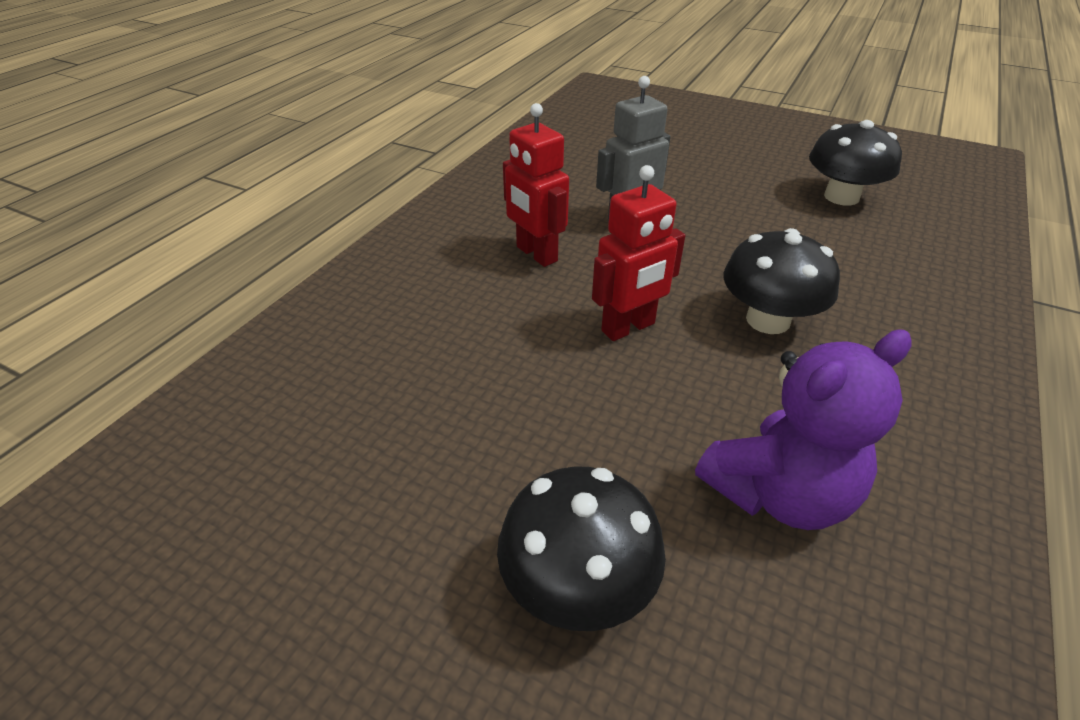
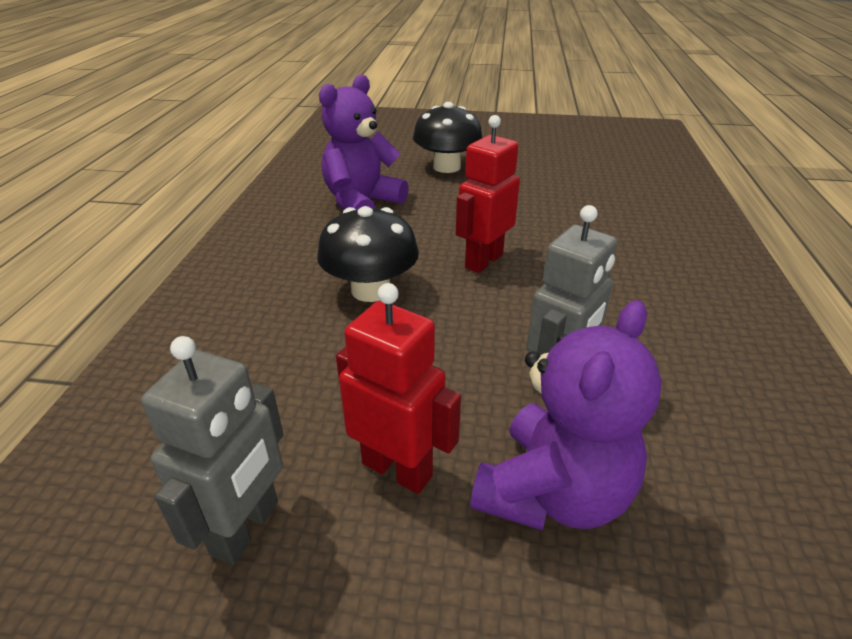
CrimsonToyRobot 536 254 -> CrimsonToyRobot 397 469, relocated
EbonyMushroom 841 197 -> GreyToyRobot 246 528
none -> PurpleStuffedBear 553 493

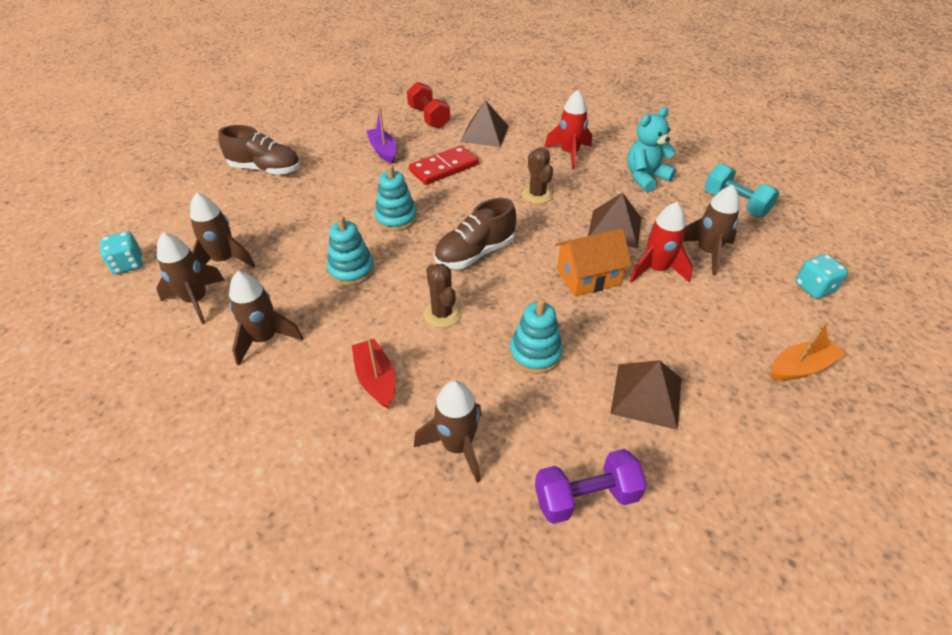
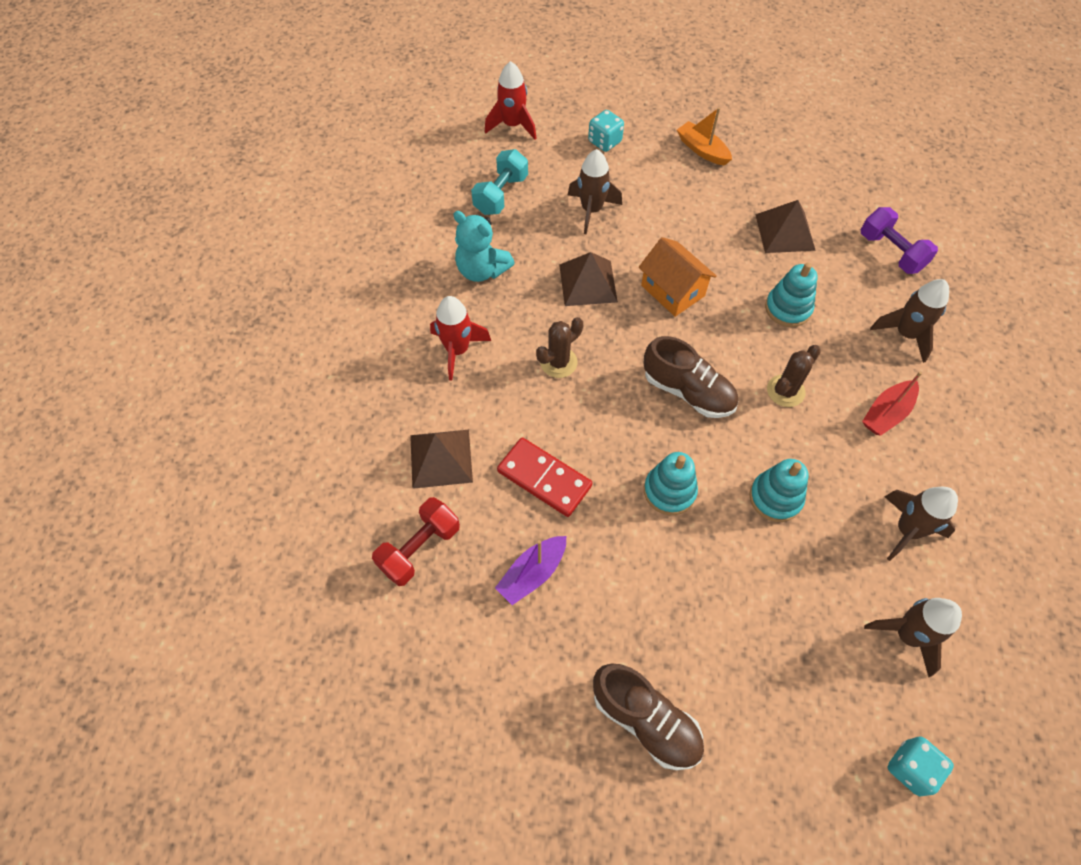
DarkBrownToyRocket 224 260 -> none
DarkBrownLaceUpShoe 265 169 -> DarkBrownLaceUpShoe 645 720, 135 degrees clockwise
CrimsonToyRocket 656 270 -> CrimsonToyRocket 512 125, relocated

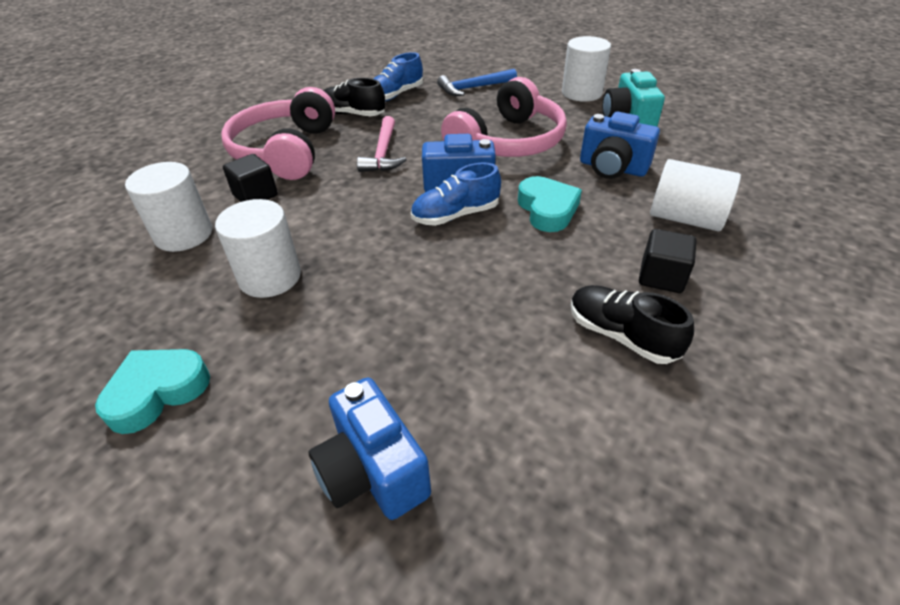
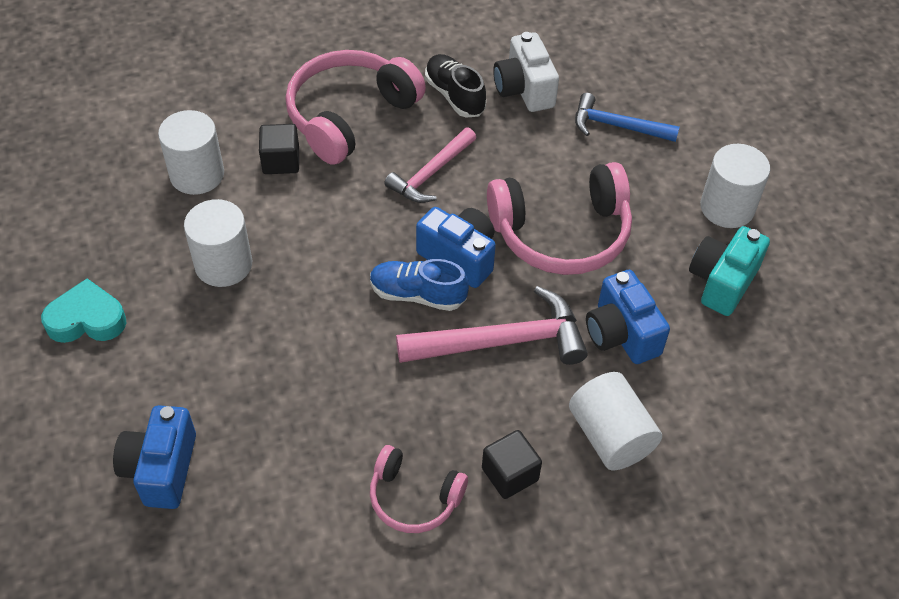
BlueLaceUpShoe 395 95 -> SnowWhitePhotoCamera 524 89
TurquoiseLoveHeart 547 209 -> PinkCarpenter'sHammer 501 341
EbonyLaceUpShoe 621 335 -> PinkOverEarHeadphones 414 497

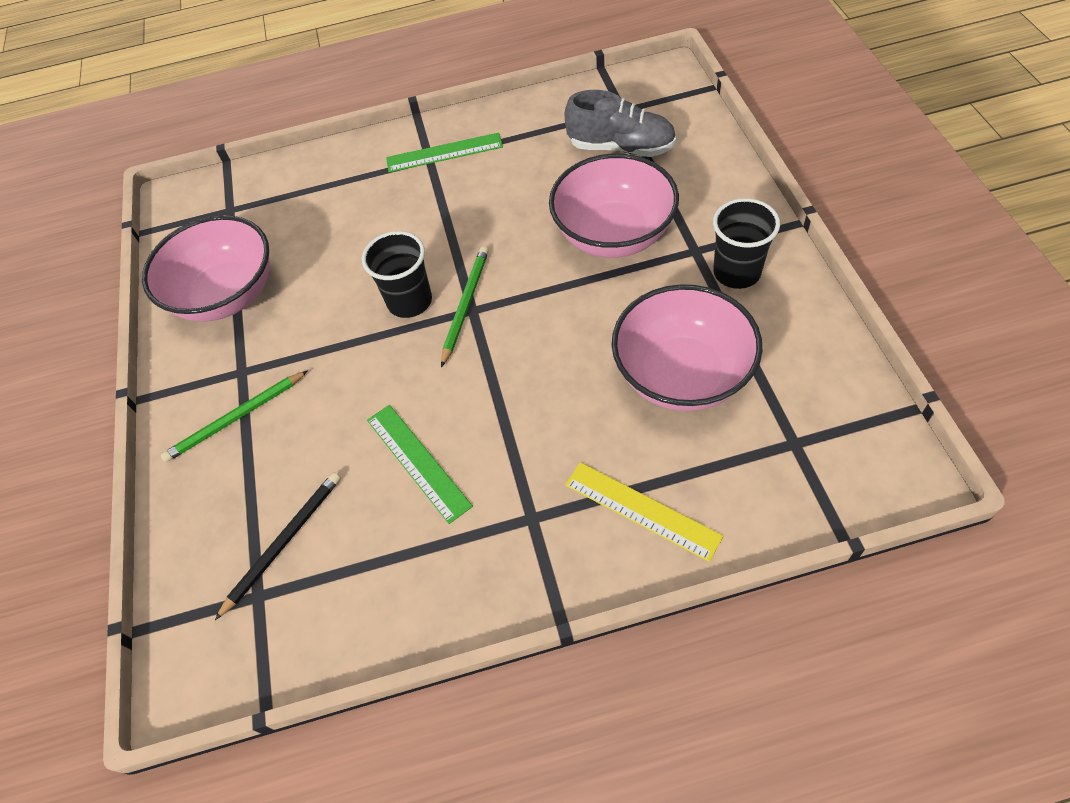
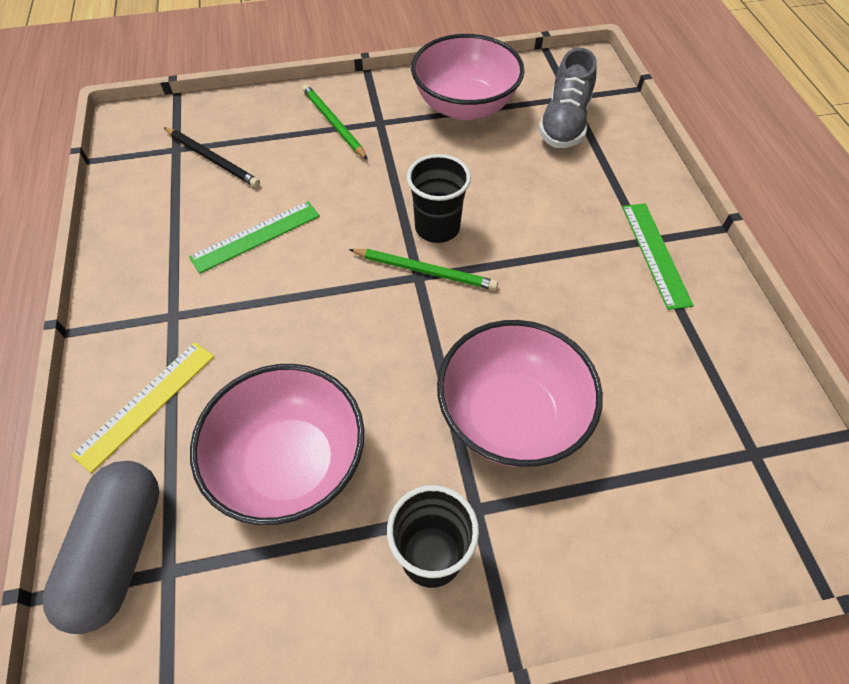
GreyLaceUpShoe 621 147 -> GreyLaceUpShoe 564 123, relocated
none -> GreyPill 119 551

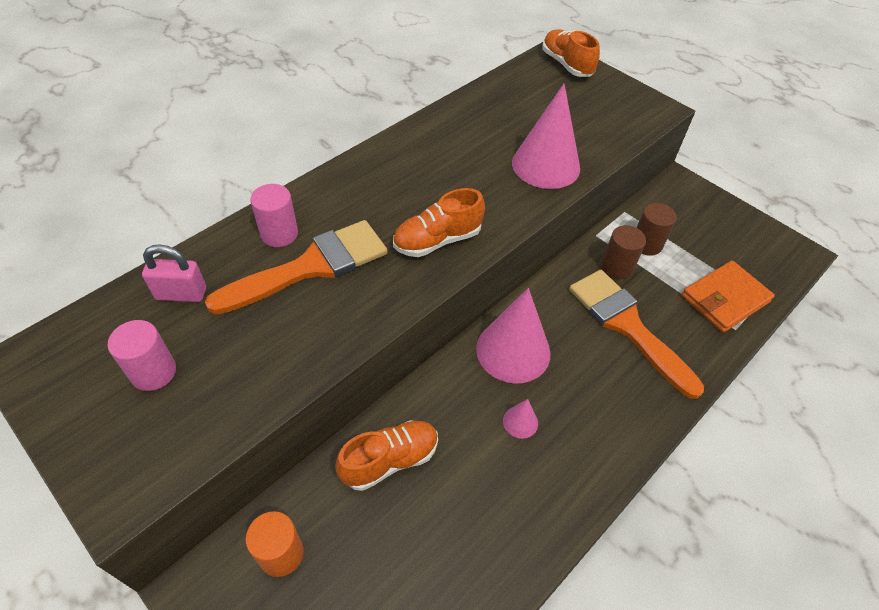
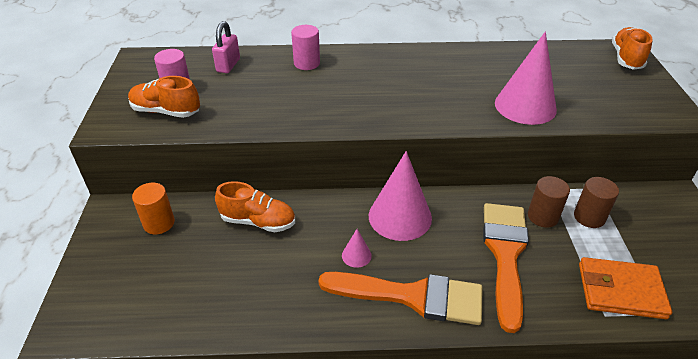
PinkLock 181 294 -> PinkLock 228 65, 60 degrees clockwise
OrangeColouredPaintBrush 311 267 -> OrangeColouredPaintBrush 412 296, relocated
OrangeColouredLaceUpShoe 437 240 -> OrangeColouredLaceUpShoe 166 111, relocated

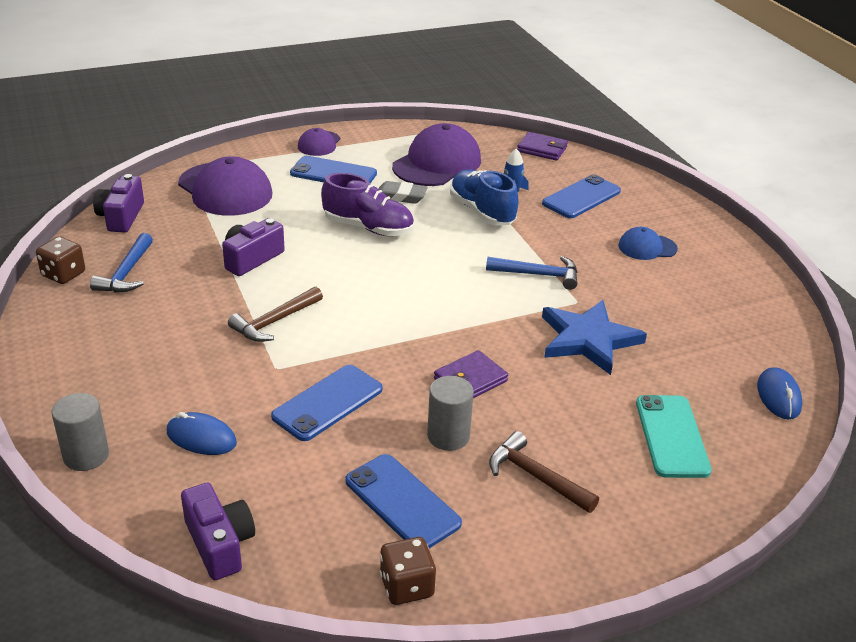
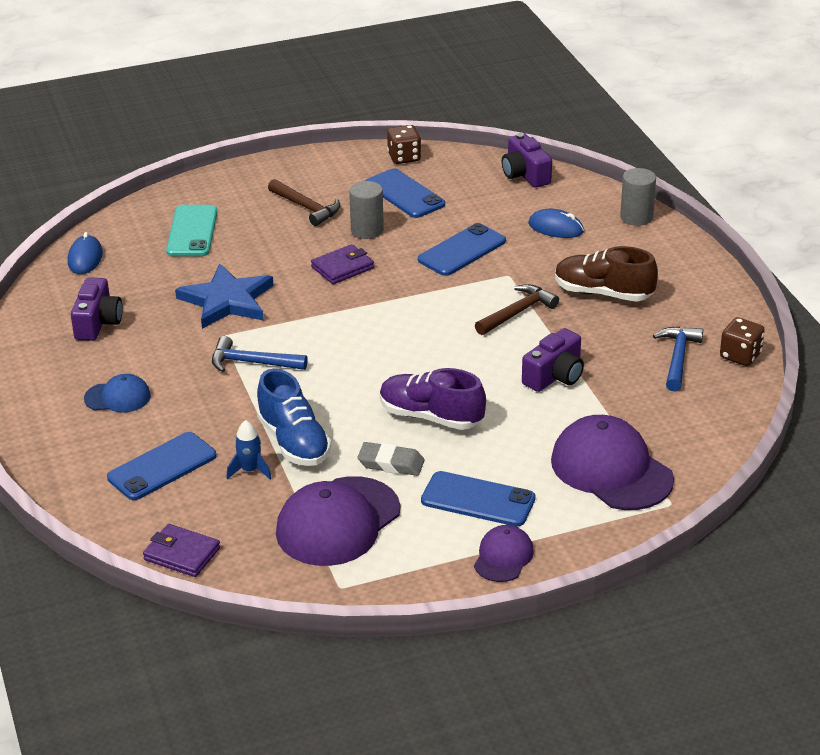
PurplePhotoCamera 121 217 -> PurplePhotoCamera 97 323, relocated
none -> DarkBrownLaceUpShoe 603 293

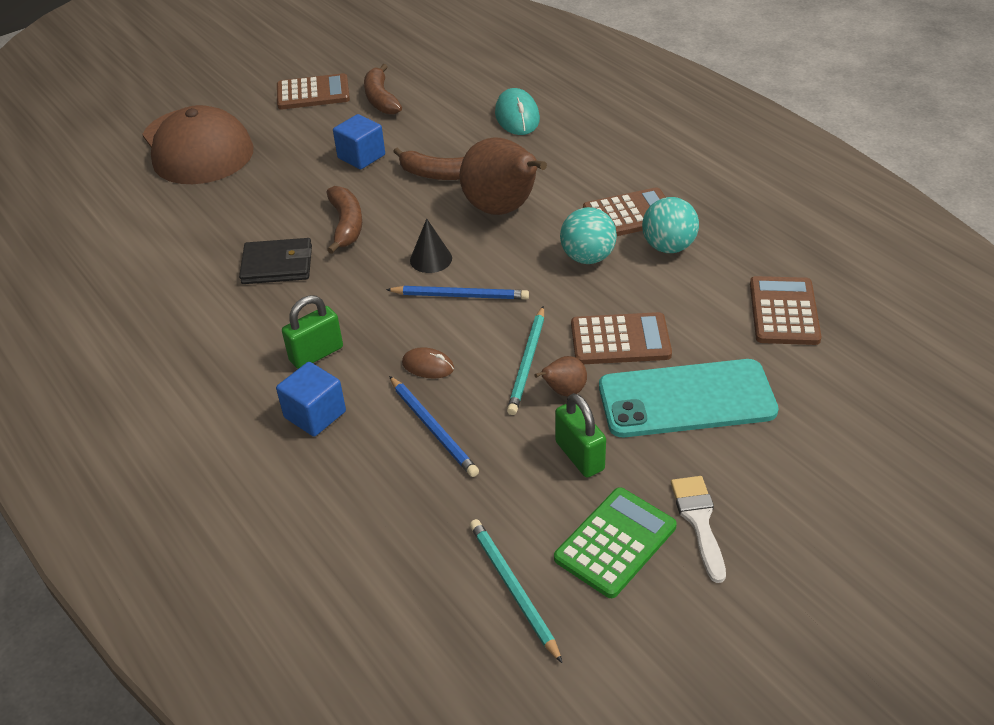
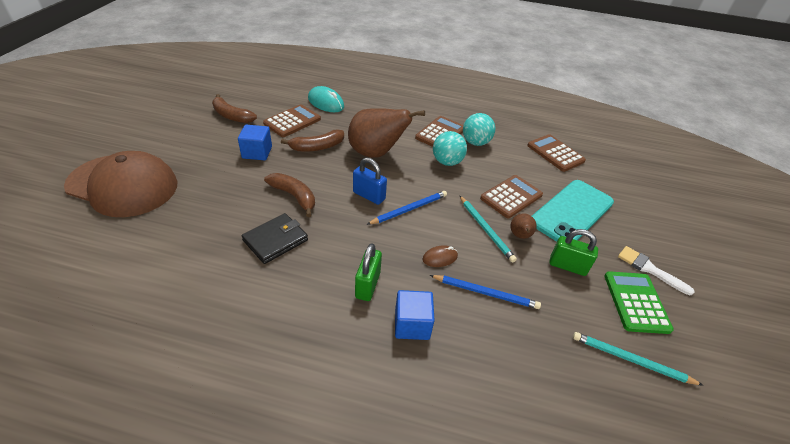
DarkBrownCalculator 313 93 -> DarkBrownCalculator 292 121, relocated
EbonyCone 431 259 -> BlueLock 369 196

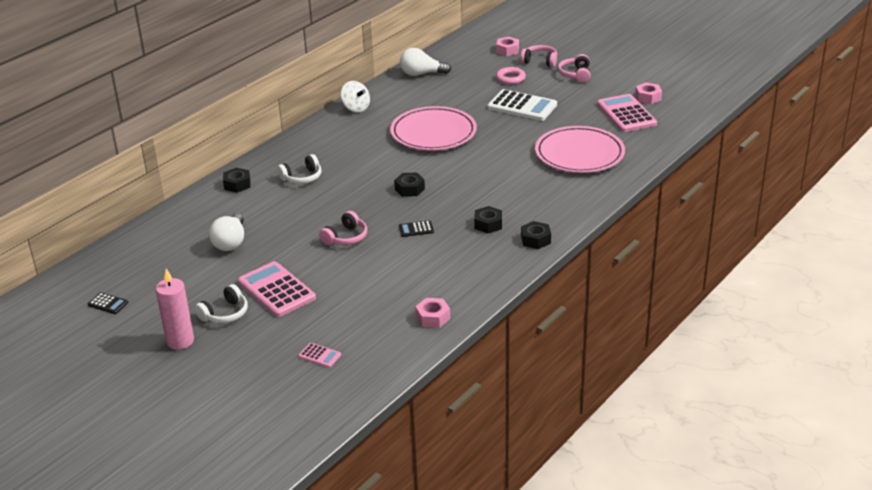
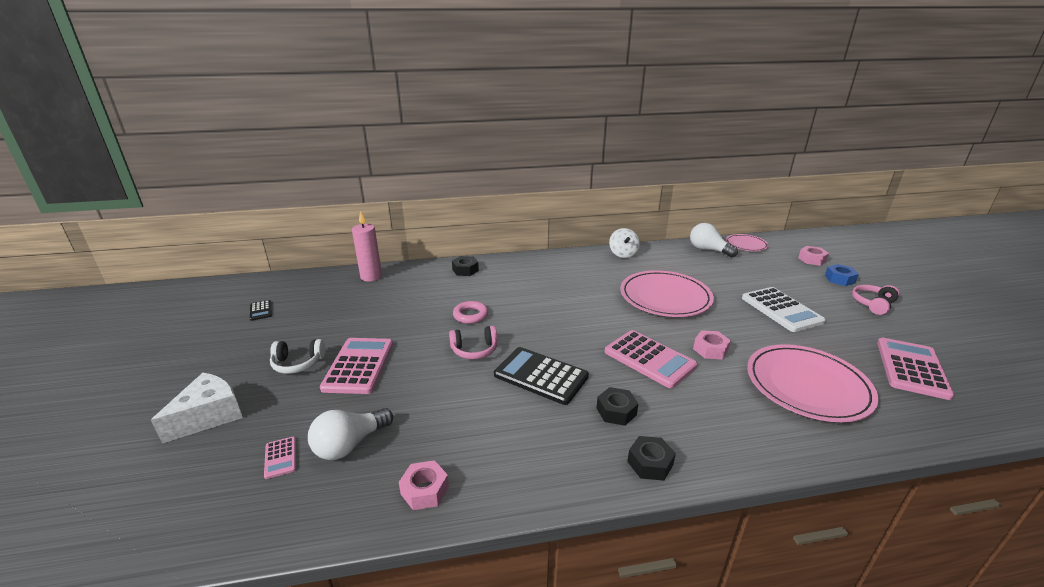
PinkPillarCandle 180 341 -> PinkPillarCandle 371 277, relocated
SnowWhiteLightbulb 230 242 -> SnowWhiteLightbulb 350 445, relocated
SnowWhiteOverEarHeadphones 302 177 -> none
EbonyNut 409 189 -> none
EbonyCalculator 416 229 -> EbonyCalculator 541 376, x2.18
PinkHoop 510 78 -> PinkHoop 470 315, relocated
PinkOverEarHeadphones 540 61 -> BlueNut 839 279
PinkNut 648 97 -> PinkNut 710 349, relocated
none -> SnowWhiteCheeseWedge 209 416
none -> PinkCalculator 649 359
none -> PinkPlate 746 244

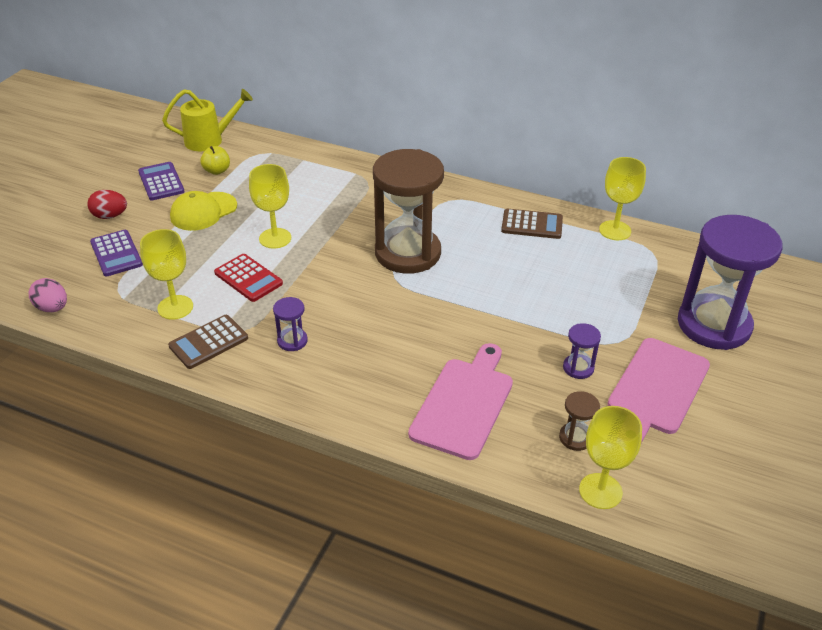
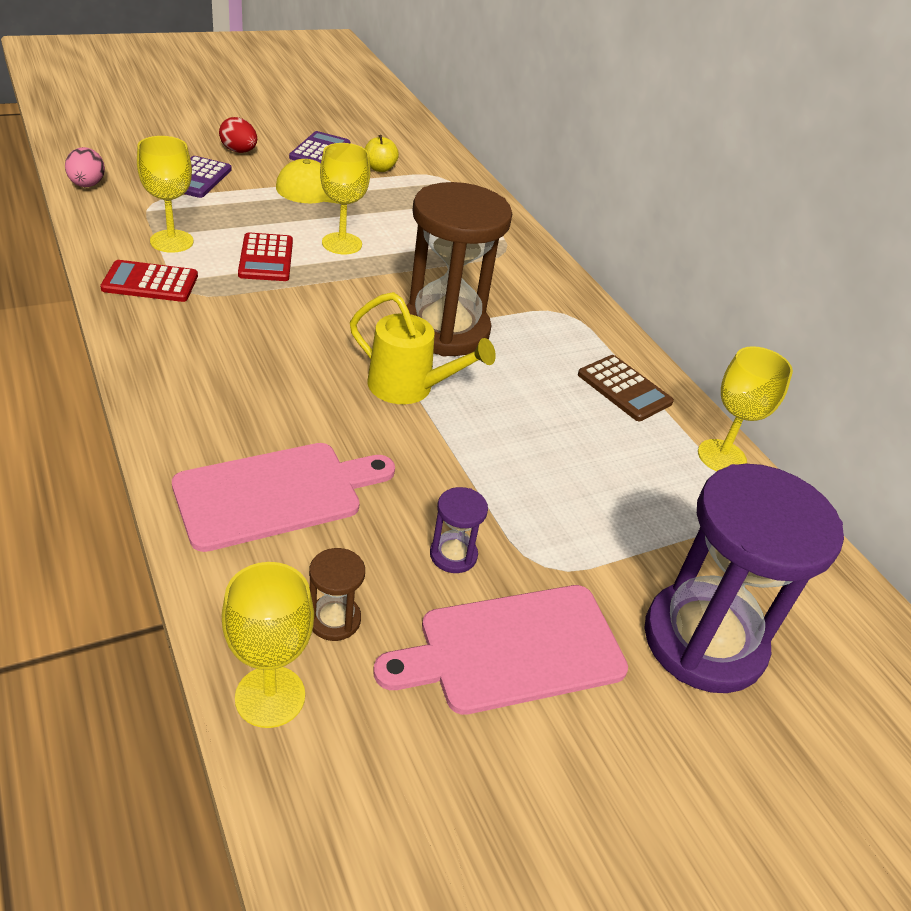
YellowWateringPot 210 140 -> YellowWateringPot 409 388, relocated
DarkBrownCalculator 208 342 -> CrimsonCalculator 150 282
PurpleSandglass 292 341 -> none

